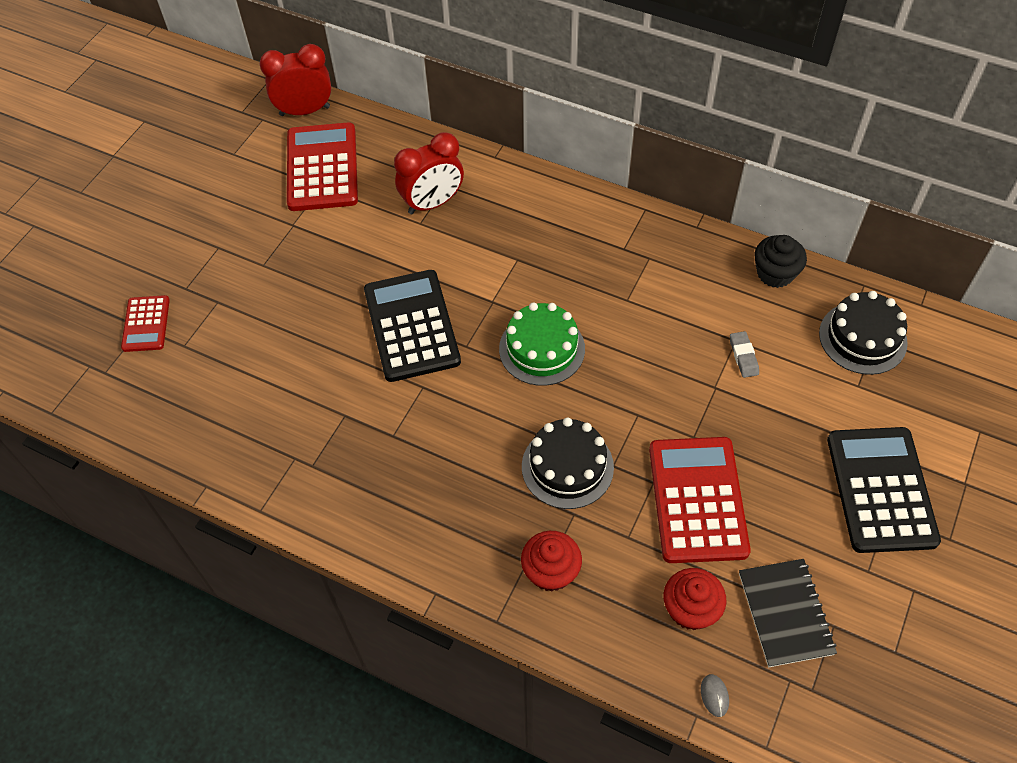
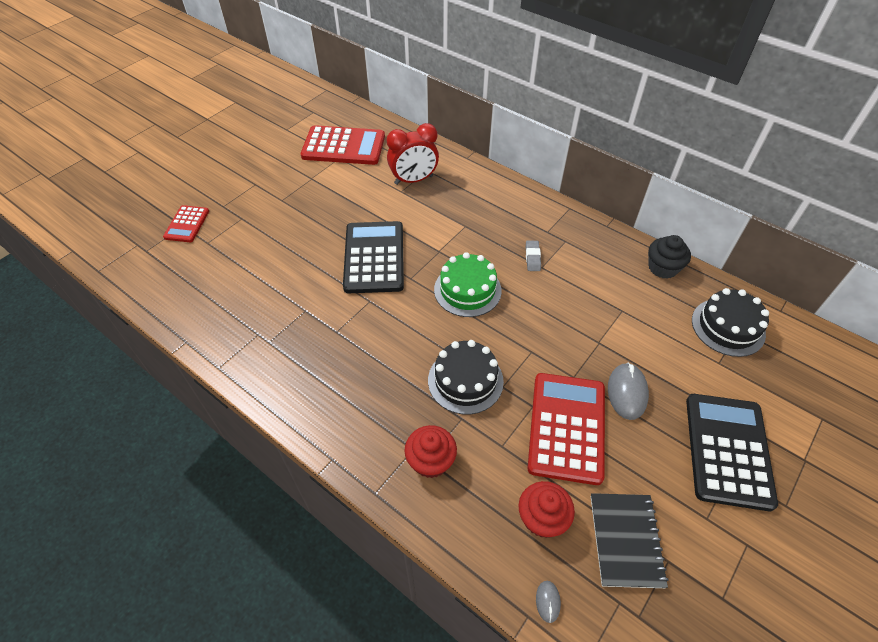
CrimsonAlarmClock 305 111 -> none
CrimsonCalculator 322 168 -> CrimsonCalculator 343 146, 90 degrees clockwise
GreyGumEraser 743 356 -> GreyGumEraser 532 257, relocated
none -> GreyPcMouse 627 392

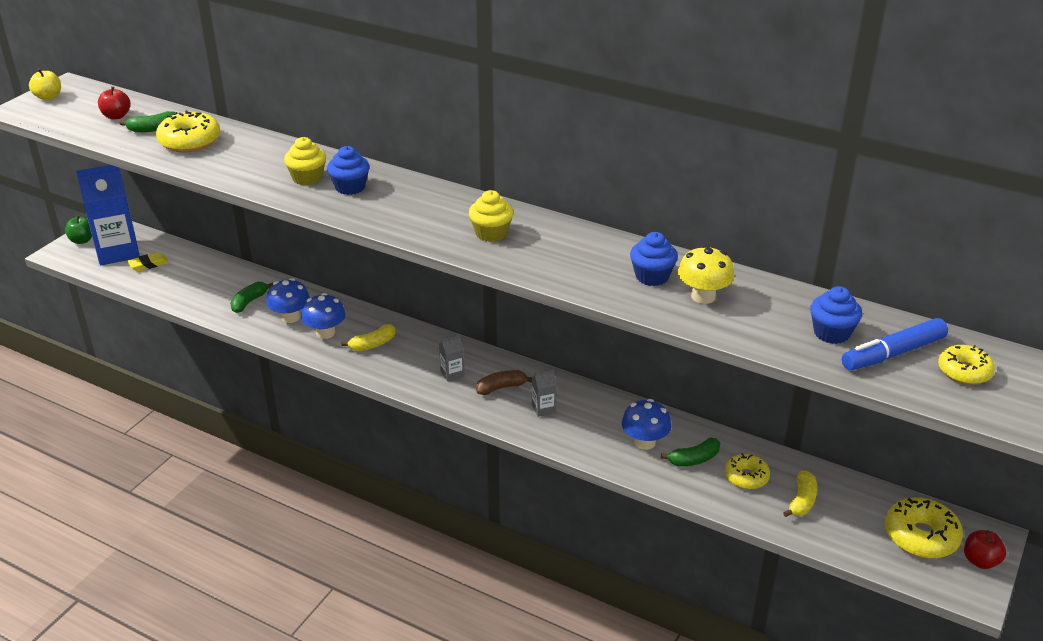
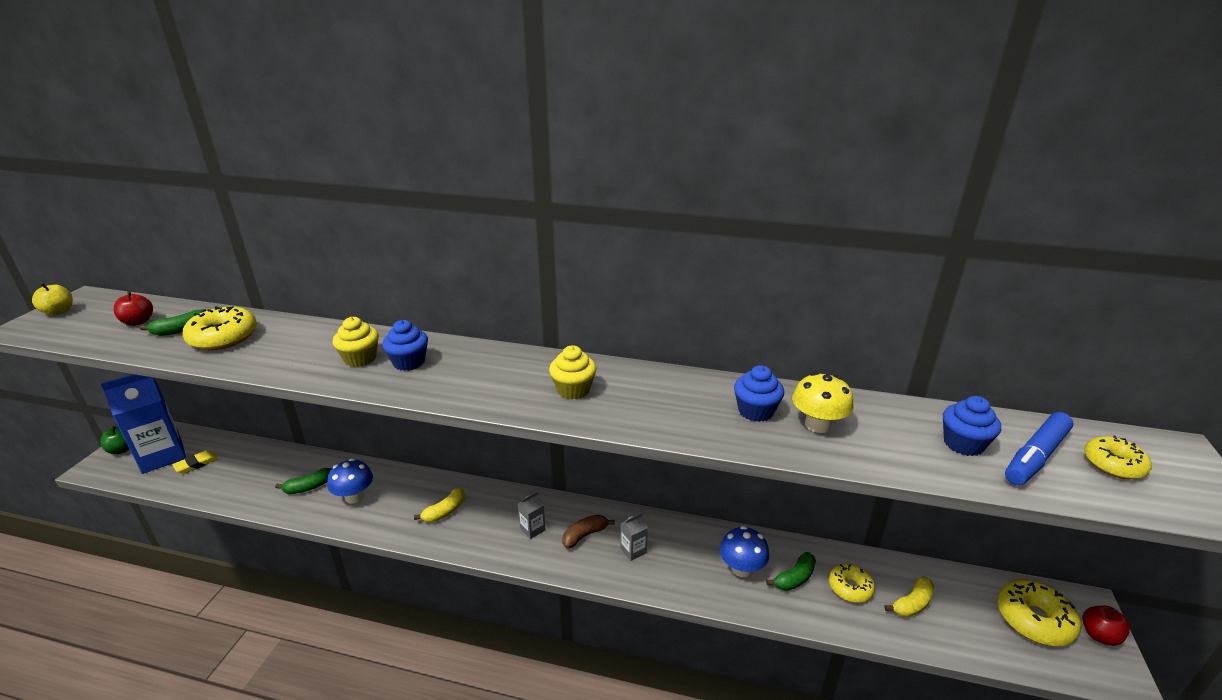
LeafGreenBanana 249 302 -> LeafGreenBanana 309 487, 135 degrees counterclockwise
BlueMushroom 325 333 -> none
YellowBanana 802 501 -> YellowBanana 912 604, 45 degrees clockwise

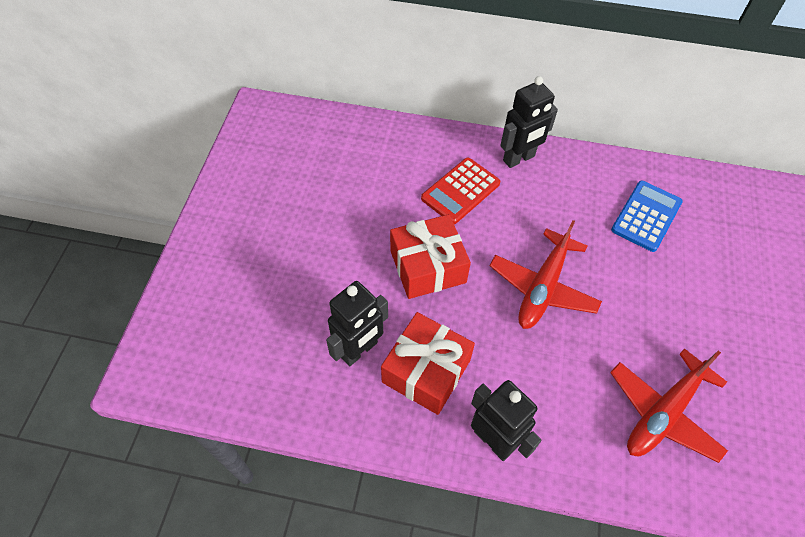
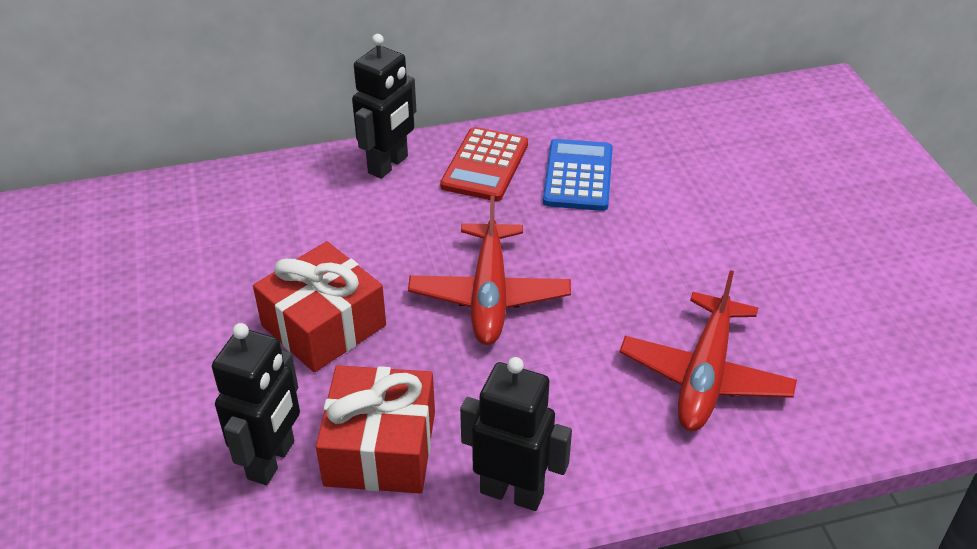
CrimsonCalculator 460 191 -> CrimsonCalculator 485 165, relocated

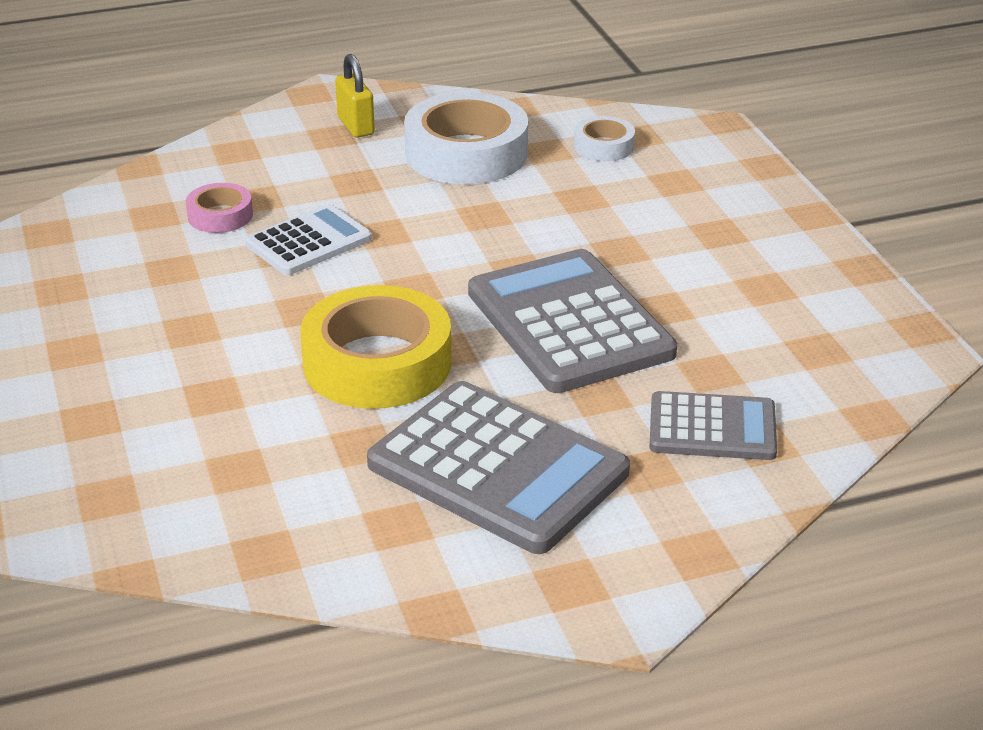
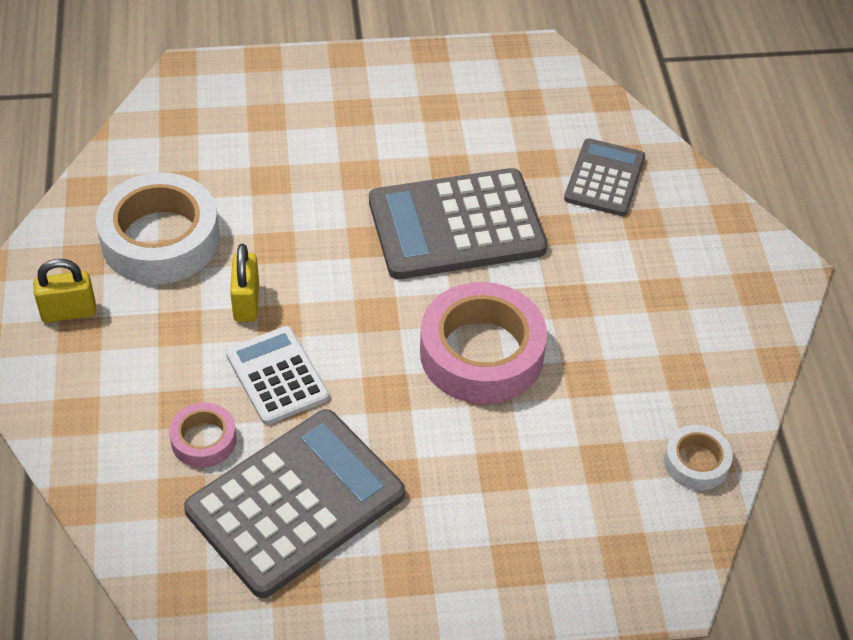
YellowStickyTape 377 363 -> PinkStickyTape 481 353
GreyCalculator 498 468 -> GreyCalculator 295 502, relocated
SnowWhiteStickyTape 603 146 -> SnowWhiteStickyTape 696 462, relocated
none -> YellowLock 246 302

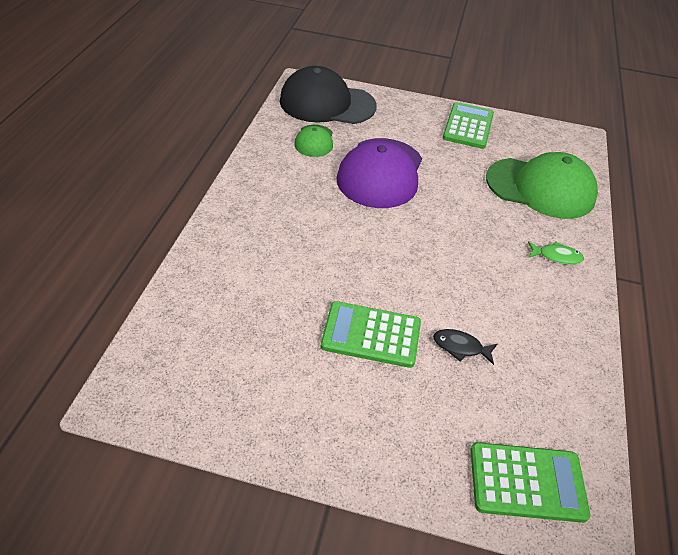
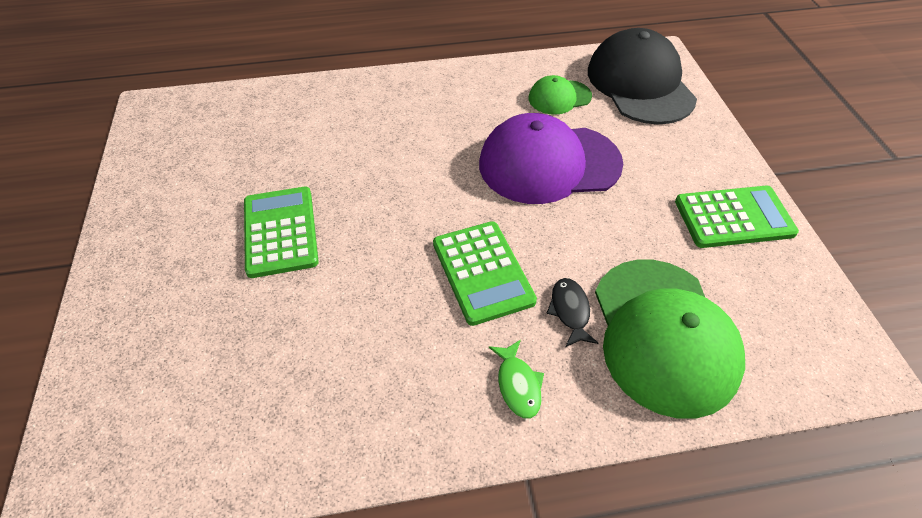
EbonyFish 460 347 -> EbonyFish 570 311, relocated
LeafGreenCalculator 527 482 -> LeafGreenCalculator 482 272, relocated

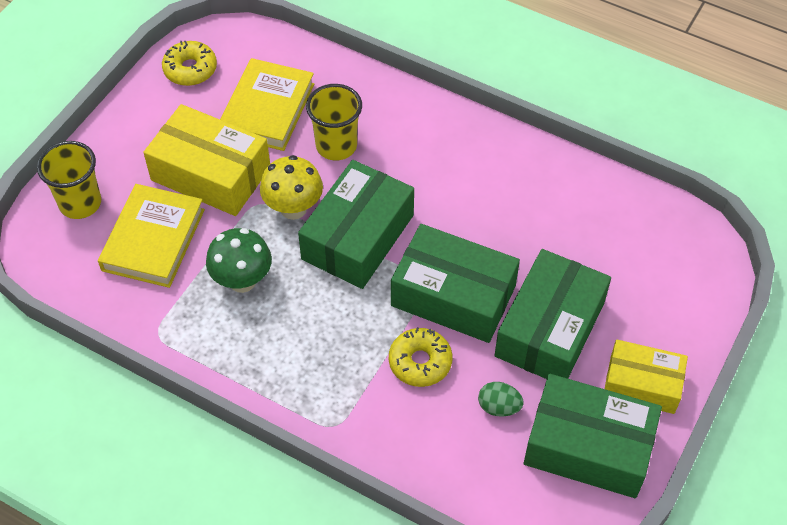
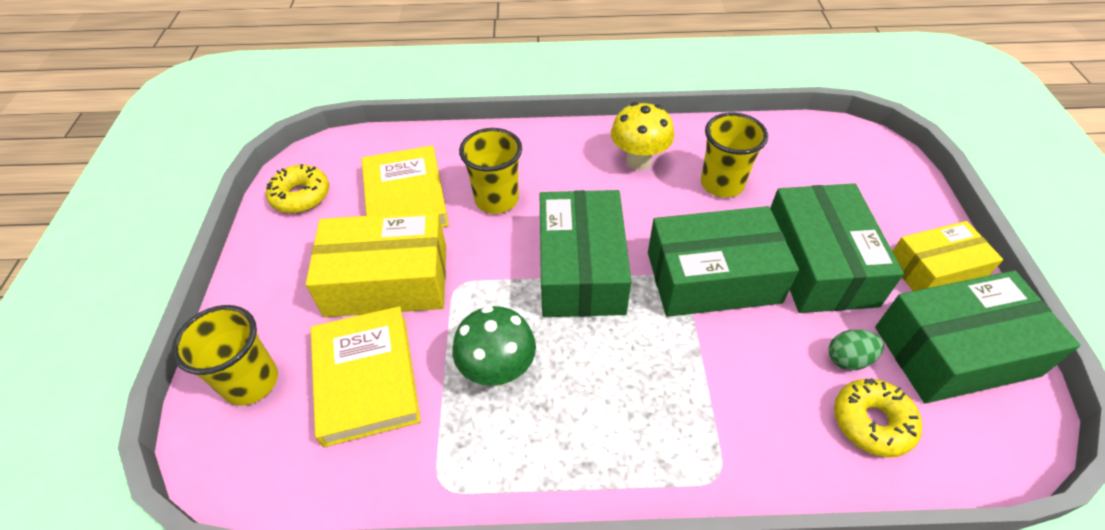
YellowMushroom 293 208 -> YellowMushroom 638 161, relocated
YellowGlazedDonut 420 362 -> YellowGlazedDonut 872 422, relocated
none -> YellowTumbler 722 184

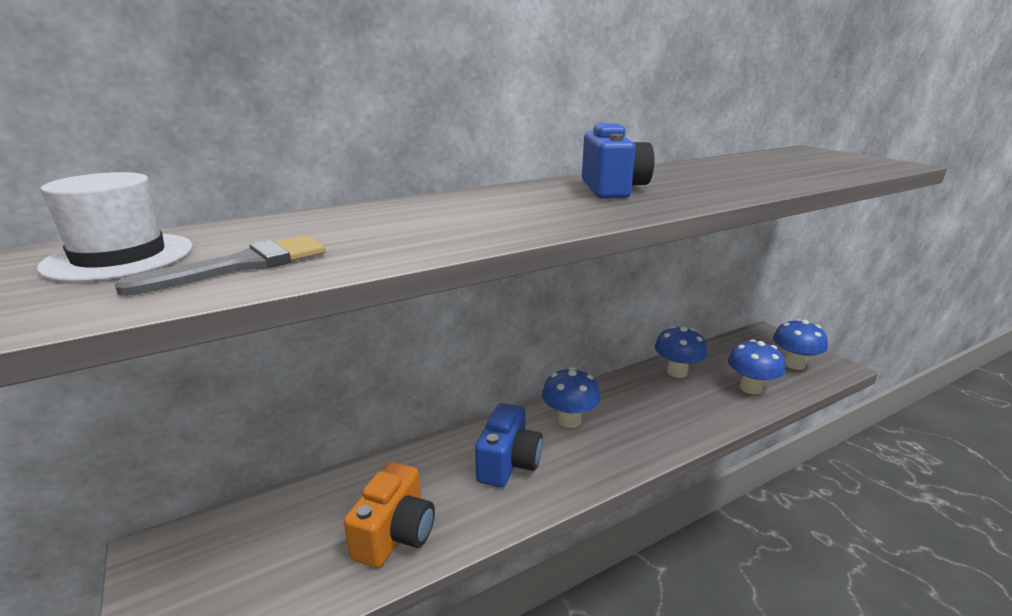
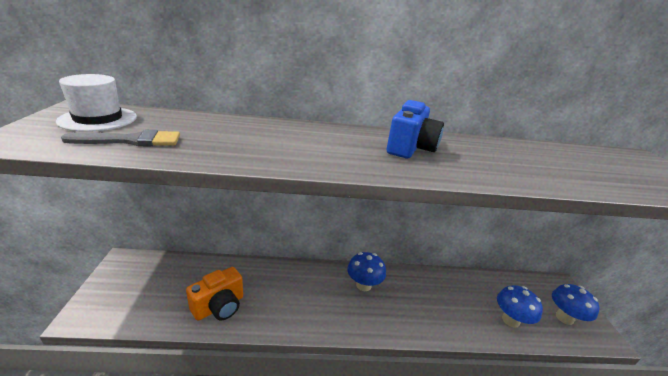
BluePhotoCamera 508 463 -> none
BlueMushroom 677 372 -> none

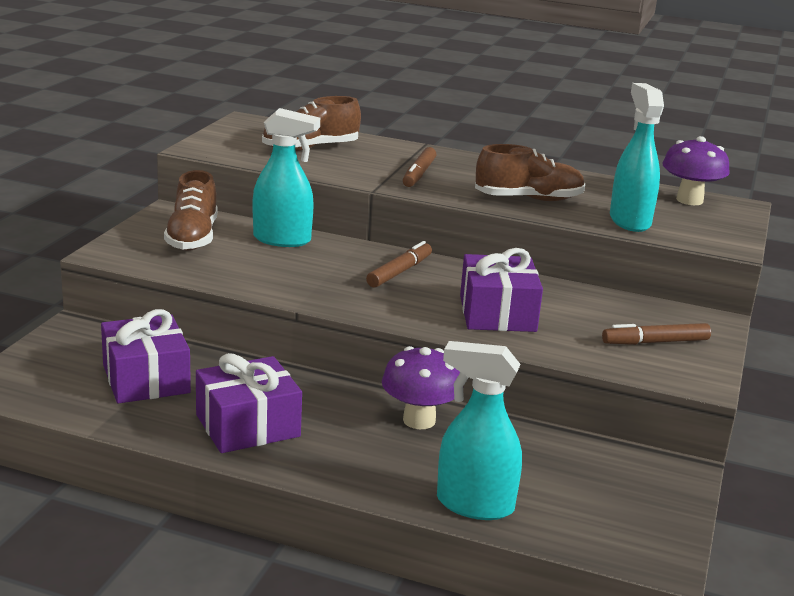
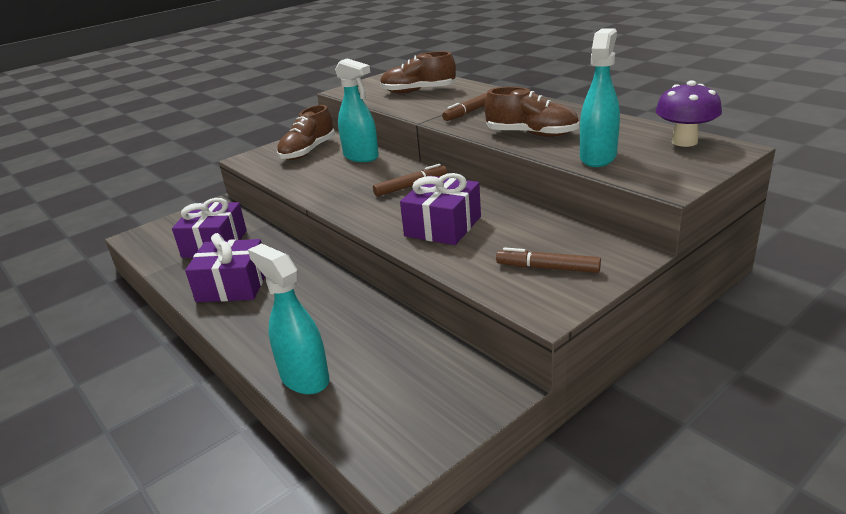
PurpleMushroom 419 420 -> none

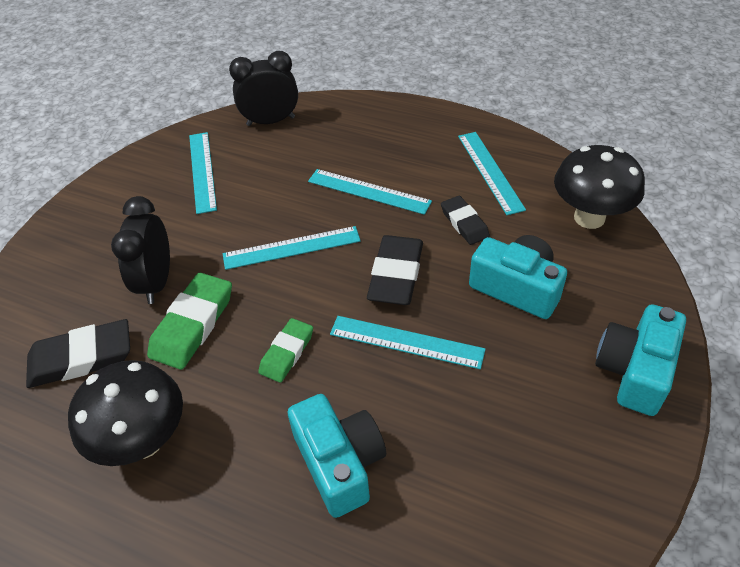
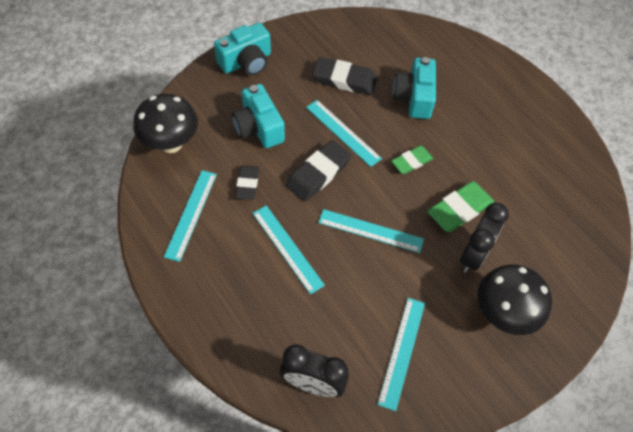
EbonyGumEraser 81 358 -> EbonyGumEraser 344 80, relocated
EbonyMushroom 144 441 -> EbonyMushroom 502 314, relocated

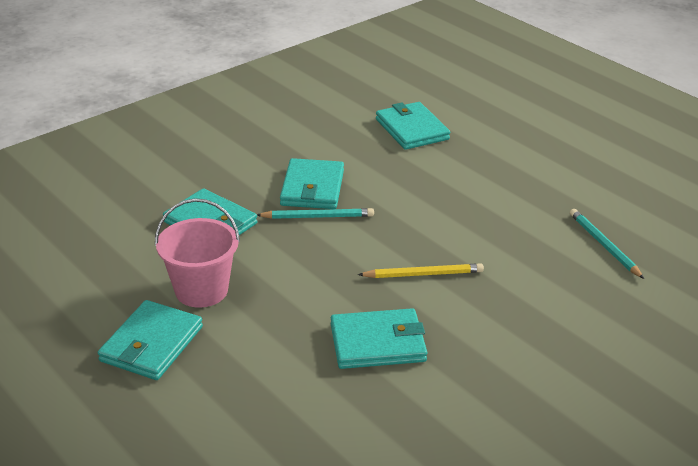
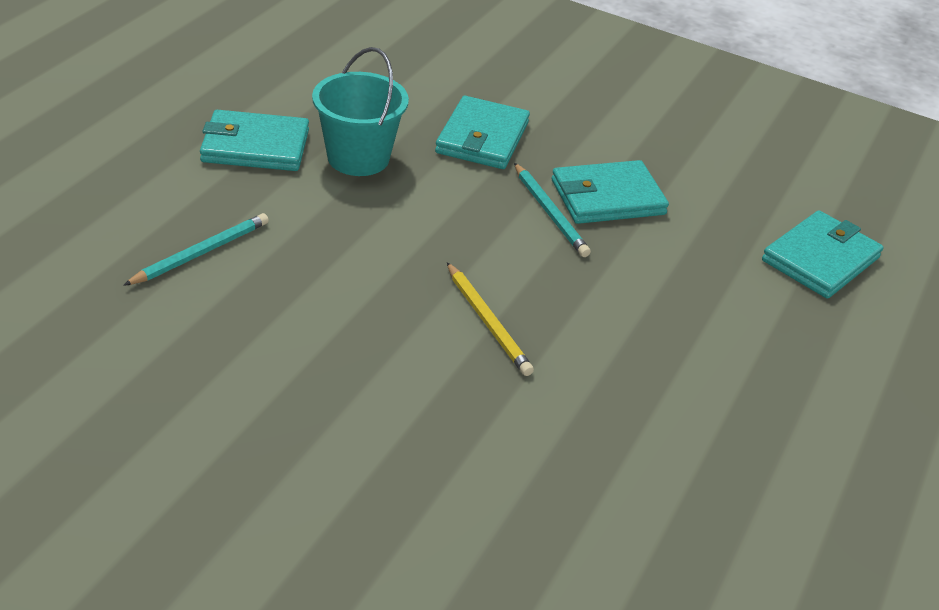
PinkBucket 201 290 -> TurquoiseBucket 358 158
TurquoiseBillfold 378 343 -> none
TurquoiseLeadPencil 604 245 -> TurquoiseLeadPencil 200 253, relocated

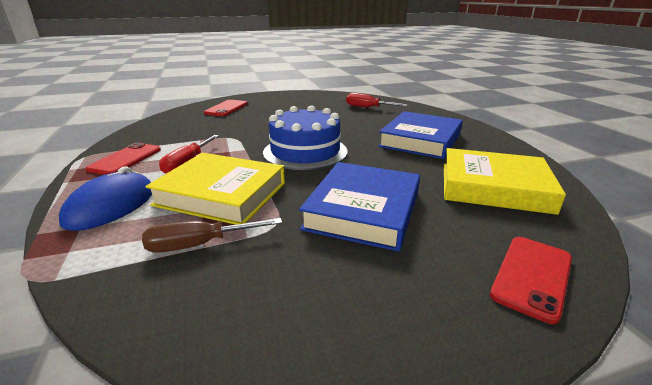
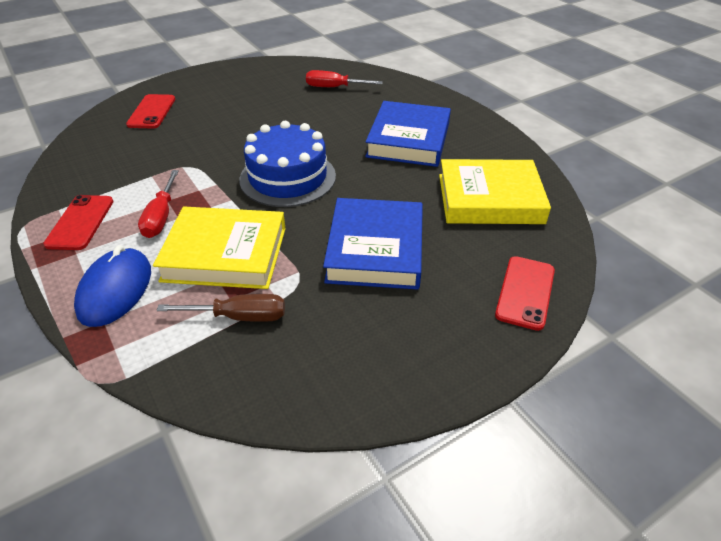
DarkBrownHandScrewdriver 200 244 -> DarkBrownHandScrewdriver 239 317, 150 degrees counterclockwise

